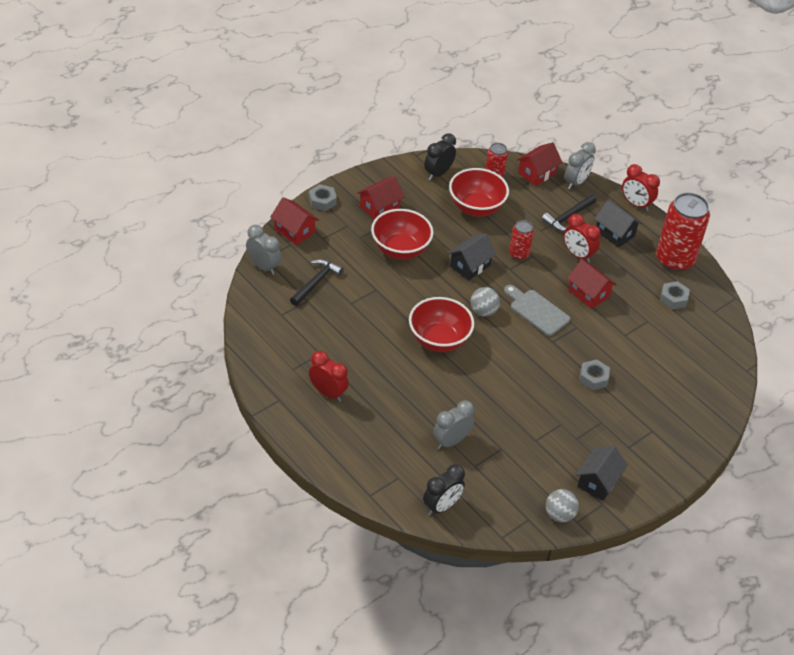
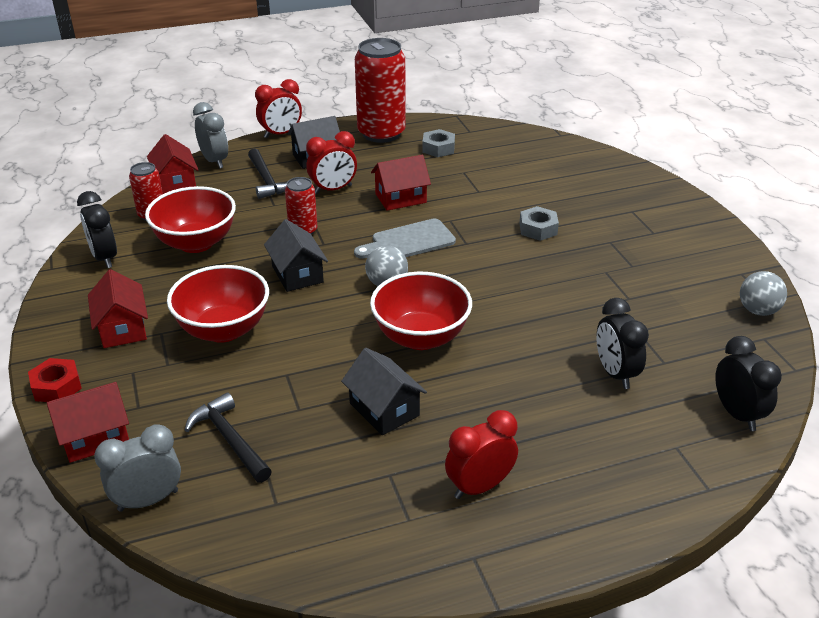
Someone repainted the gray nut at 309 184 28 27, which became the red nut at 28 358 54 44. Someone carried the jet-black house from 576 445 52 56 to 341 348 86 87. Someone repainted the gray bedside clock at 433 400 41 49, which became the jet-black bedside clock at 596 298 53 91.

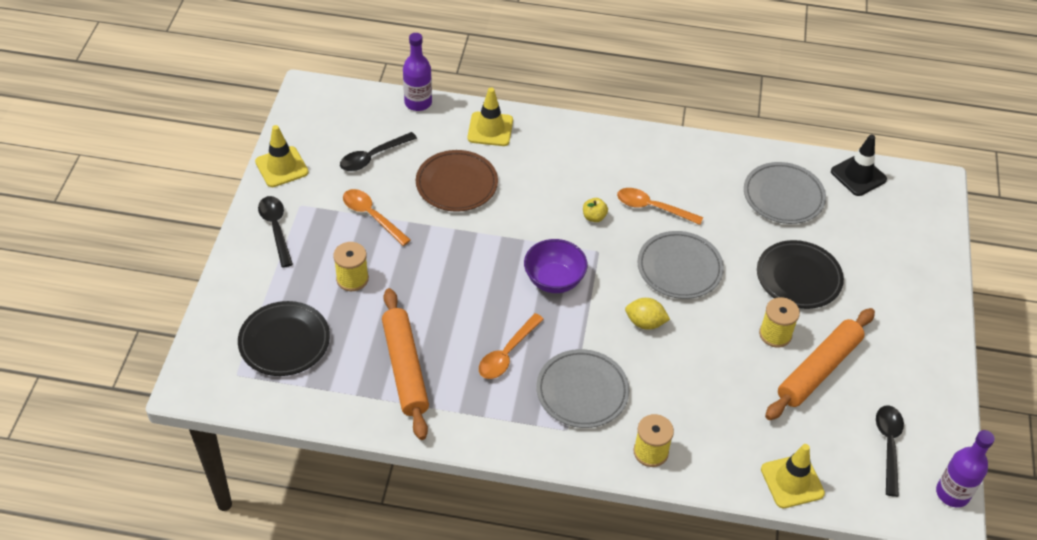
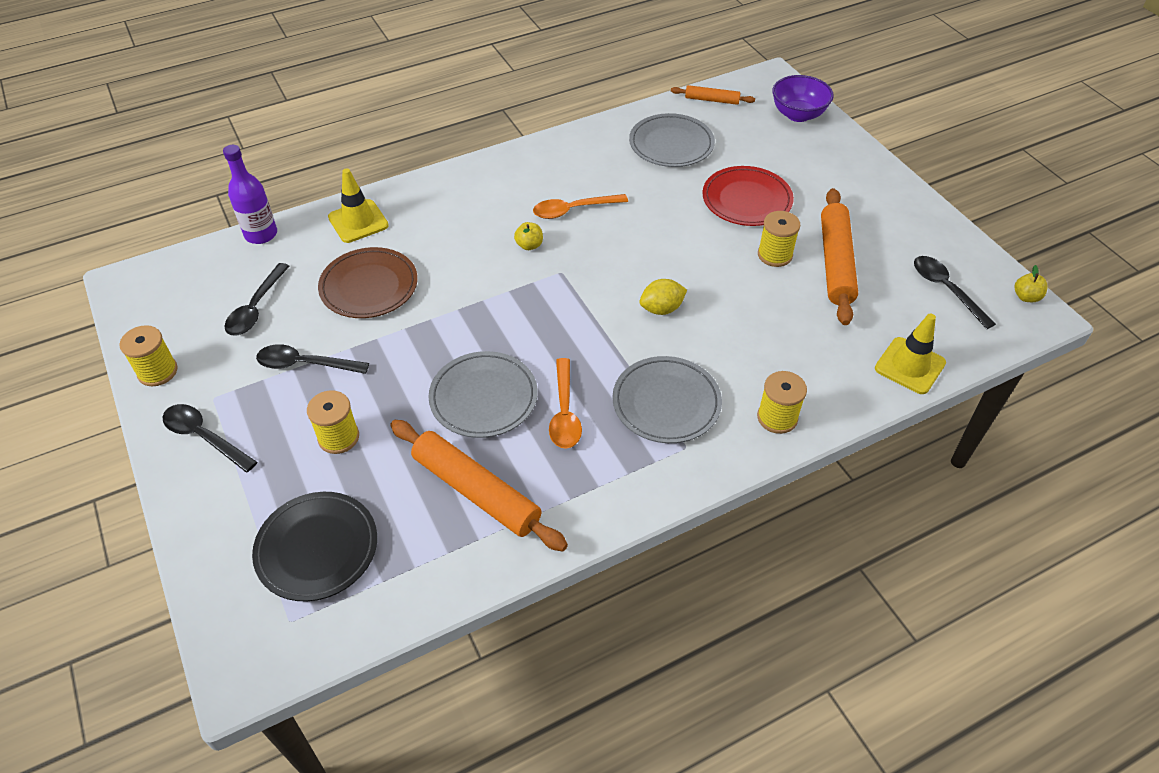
Someone swapped the bright yellow safety cone at 255 125 54 62 for the bright yellow bobbin at 119 325 59 61. Someone repainted the orange spoon at 343 189 68 57, which became the jet-black spoon at 256 344 113 30. Someone carried the gray flat dish from 638 231 86 68 to 428 351 110 87. Someone swapped the jet-black safety cone at 831 135 56 61 for the orange dough roller at 671 85 84 20. Someone repainted the jet-black flat dish at 757 240 87 69, which became the red flat dish at 702 166 92 60. Someone carried the violet serving bowl from 524 239 64 54 to 772 75 62 47. Someone swapped the violet bottle at 936 430 59 78 for the bright yellow toy apple at 1015 265 32 37.

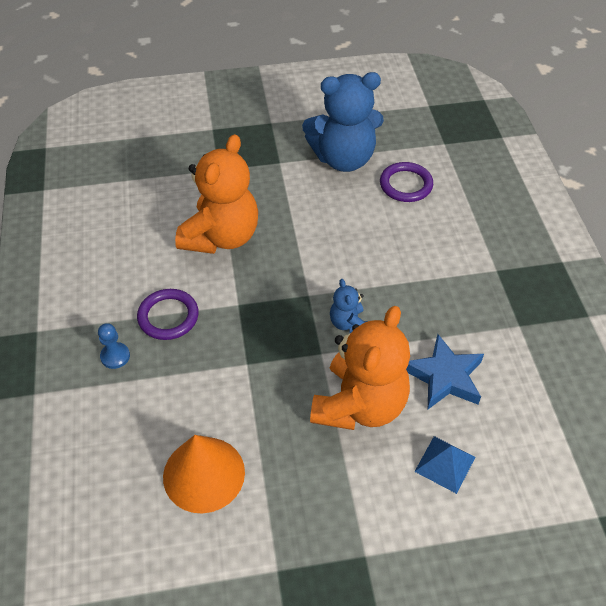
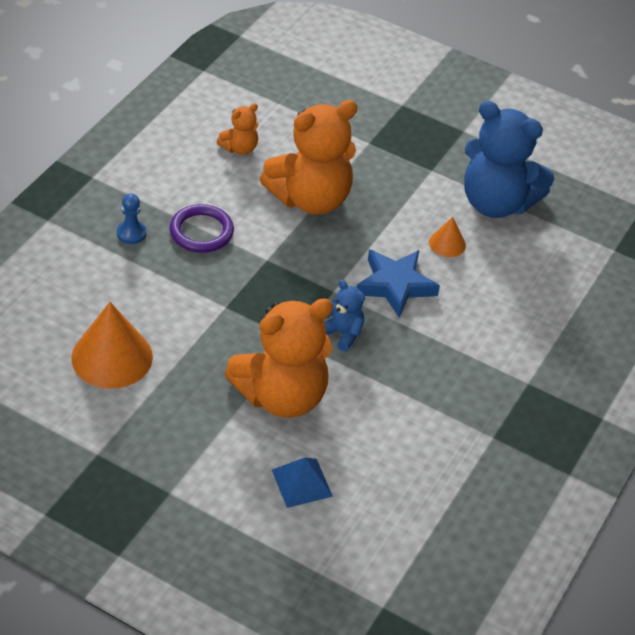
Someone put down the orange stuffed bear at 217 103 41 52. Someone rotated the cobalt stuffed bear at 330 279 38 54 by 105 degrees clockwise. Someone carried the cobalt star shape from 406 334 78 75 to 356 250 84 68. Someone put down the orange solid cone at 429 217 37 40. Someone took away the violet ring at 380 162 53 40.

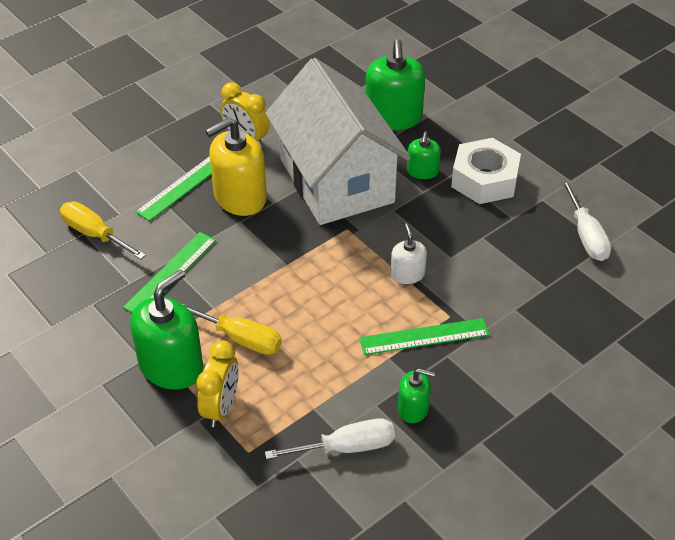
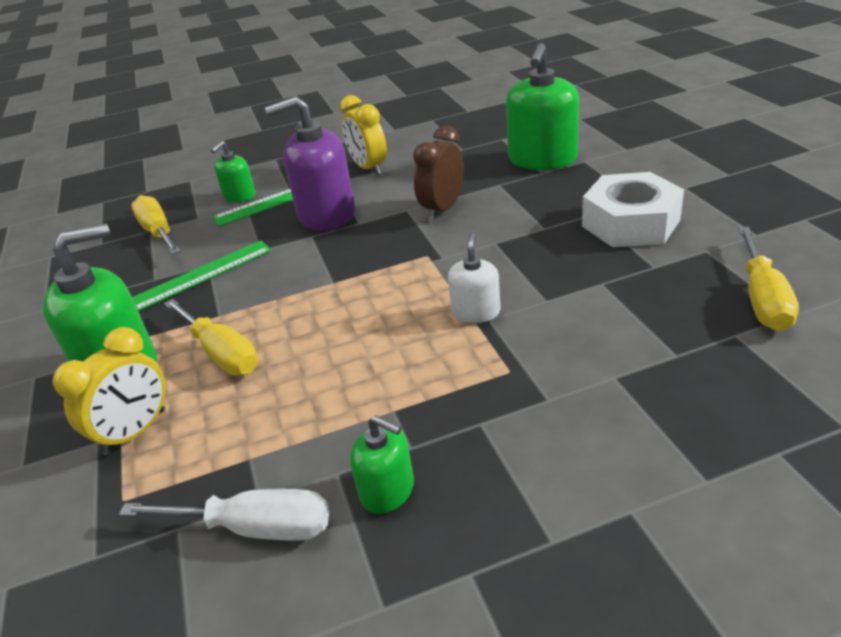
Someone carried the emerald soap dispenser from 407 132 34 47 to 211 141 44 61. Someone repainted the bright yellow soap dispenser at 205 117 62 99, which became the violet soap dispenser at 265 96 90 135. Someone swapped the pure white house at 265 58 146 167 for the brown bedside clock at 413 126 51 94. Someone repainted the pure white hand screwdriver at 561 180 50 81, which became the bright yellow hand screwdriver at 738 227 61 104. Someone took away the emerald straightedge at 359 318 131 37.

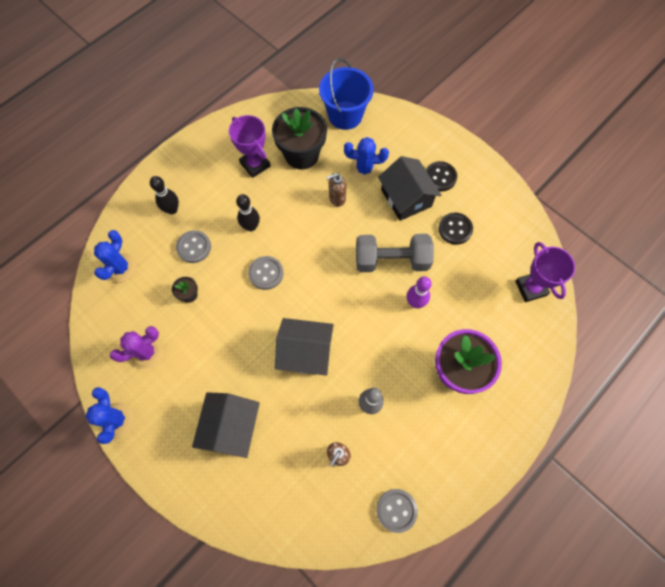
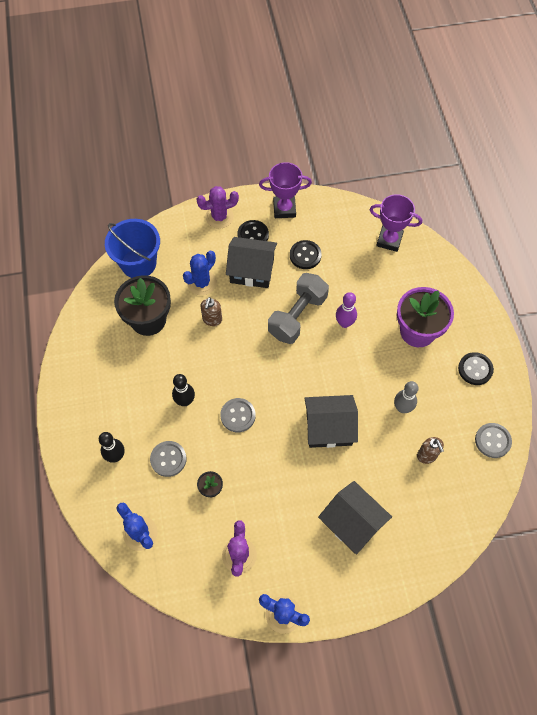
Someone put down the violet saguaro cactus at 196 186 43 43. Someone carried the violet prize cup from 229 115 41 63 to 259 162 53 56. Someone rotated the jet-black house at 275 318 59 58 by 45 degrees clockwise. Someone put down the jet-black shirt button at 458 352 36 33.

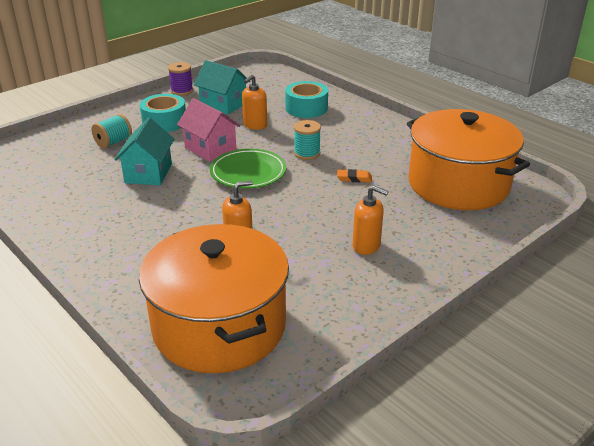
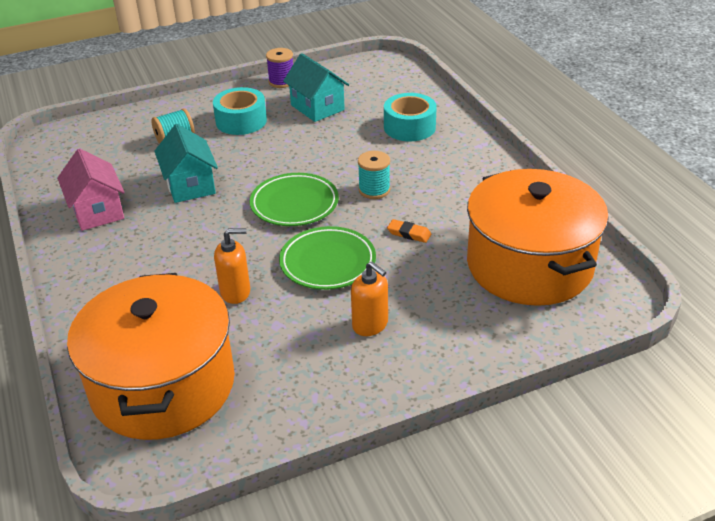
Someone carried the rose-pink house from 177 98 63 64 to 57 149 68 82. Someone rotated the aqua house at 114 117 60 68 by 45 degrees counterclockwise. Someone put down the emerald flat dish at 279 226 97 64. Someone took away the orange soap dispenser at 242 75 25 55.

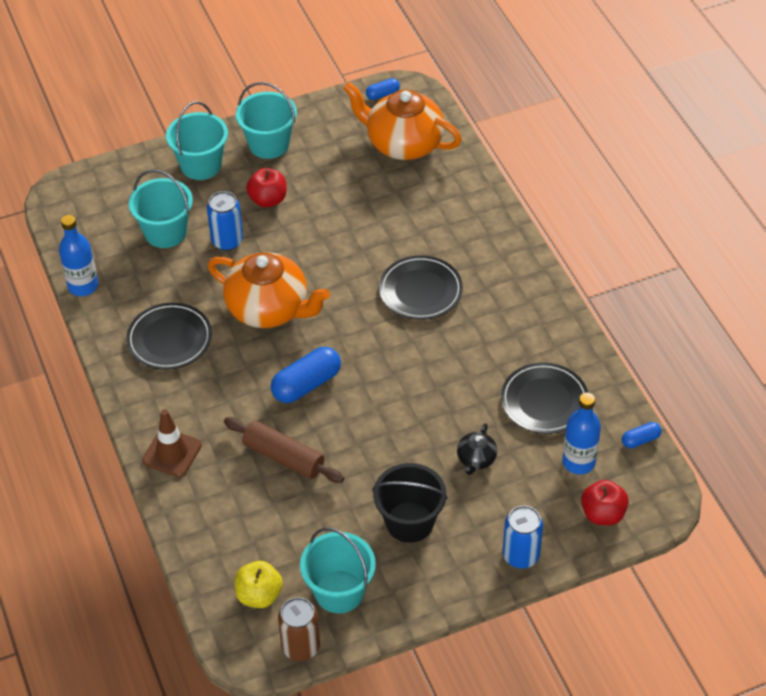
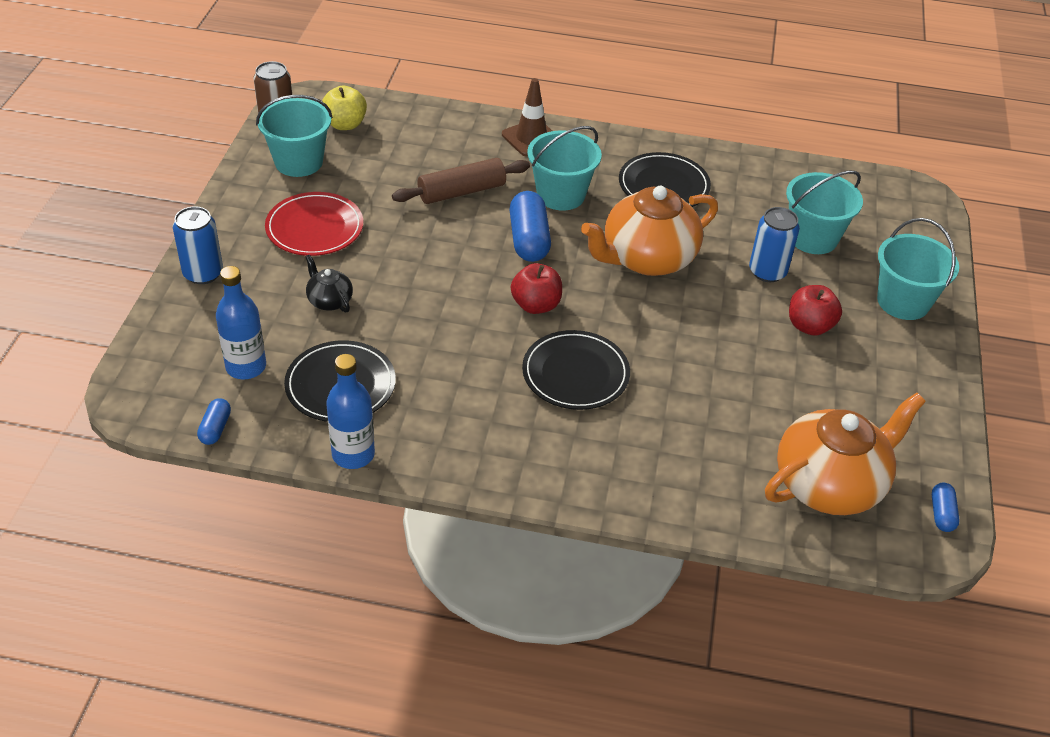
Someone swapped the jet-black sand bucket at 372 463 76 80 for the red flat dish at 265 192 98 64. Someone carried the cobalt bottle from 59 215 39 81 to 326 354 49 115. Someone carried the red toy apple from 581 480 48 45 to 511 263 51 51. Someone carried the aqua sand bucket from 236 82 61 77 to 527 126 75 85.

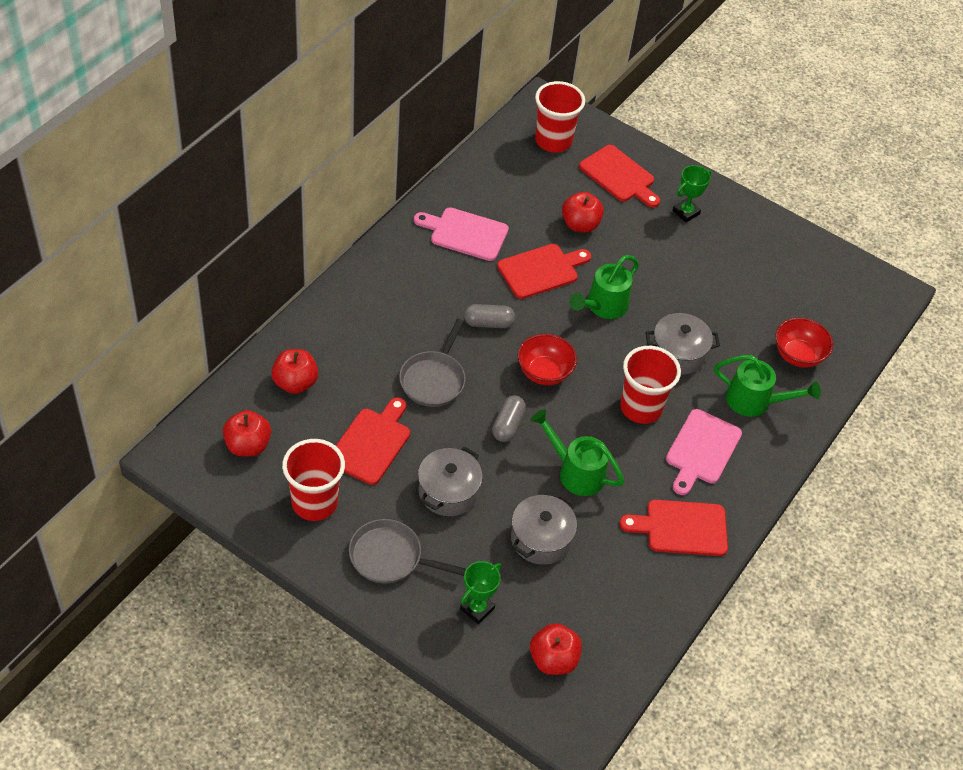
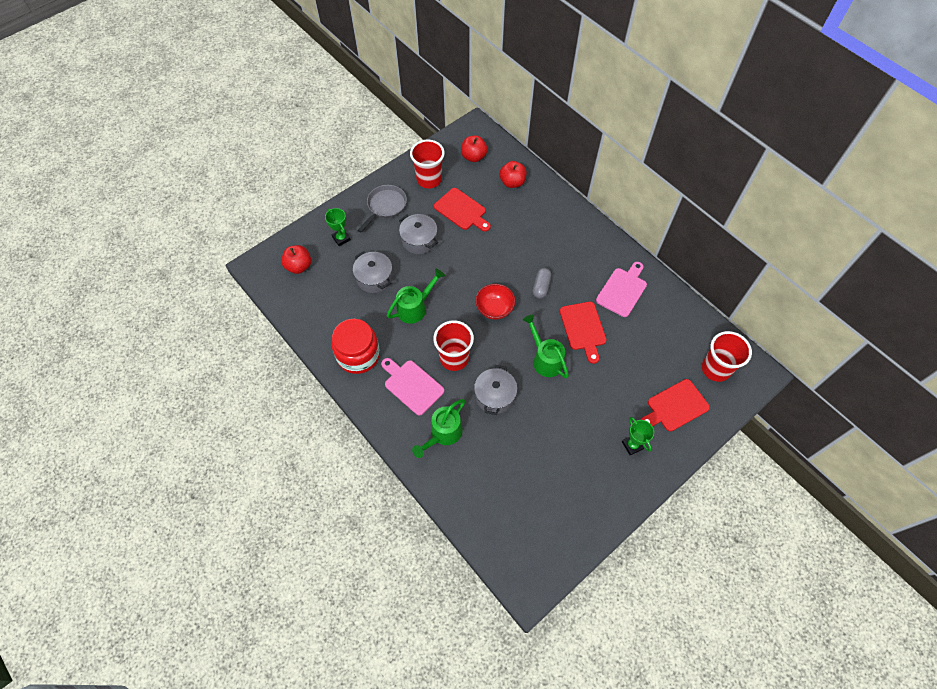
Someone swapped the red bread board at 619 500 109 56 for the red jar at 331 319 49 55. Someone took away the gray skillet at 399 319 67 88. Someone took away the gray pill shape at 492 395 34 47. Someone took away the red toy apple at 562 192 42 40. Someone took away the red serving bowl at 775 317 58 51.

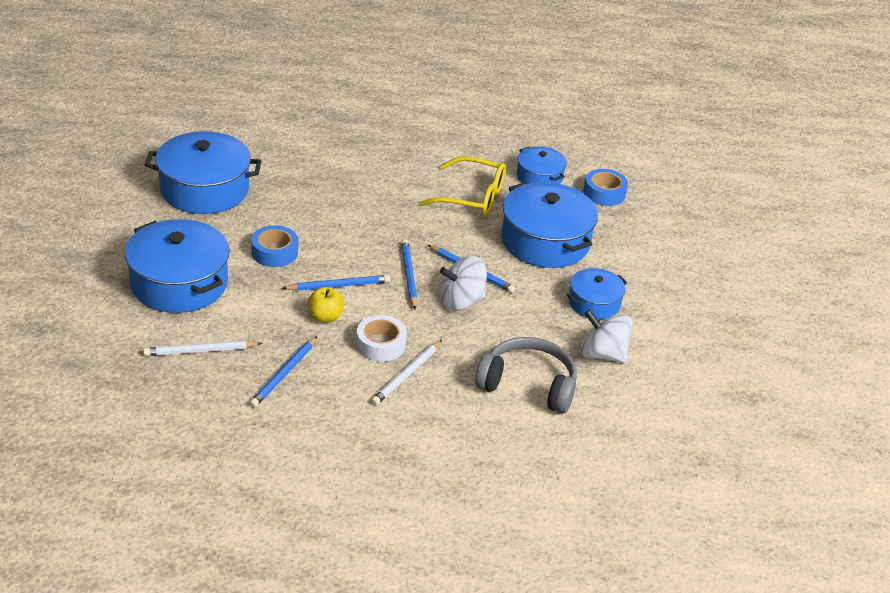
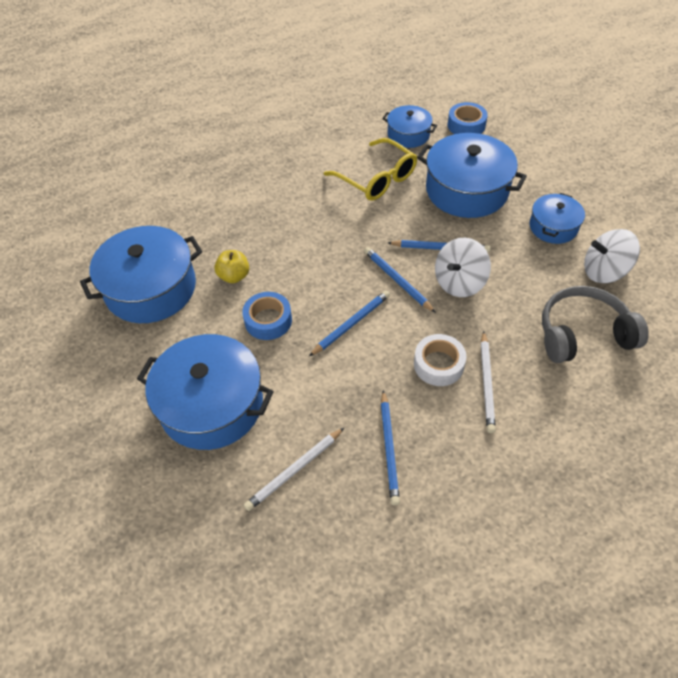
Someone carried the bright yellow toy apple from 307 287 37 36 to 214 250 35 33. Someone rotated the bright yellow spectacles at 418 156 88 61 by 60 degrees clockwise.

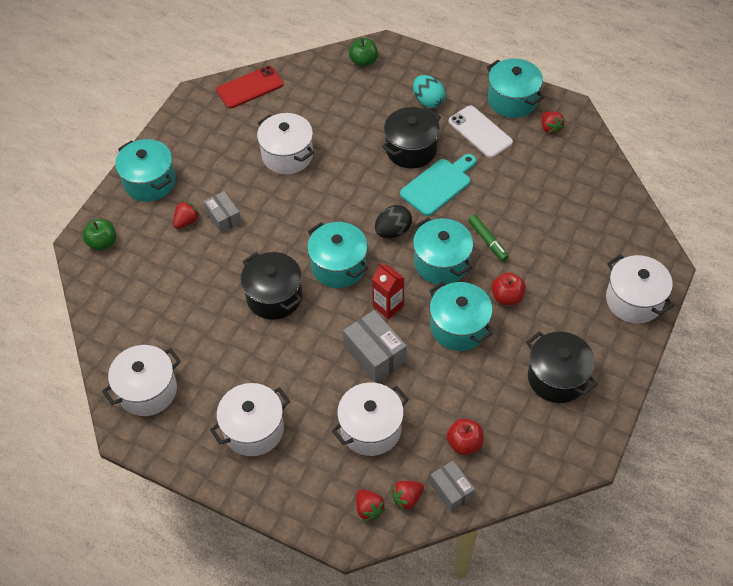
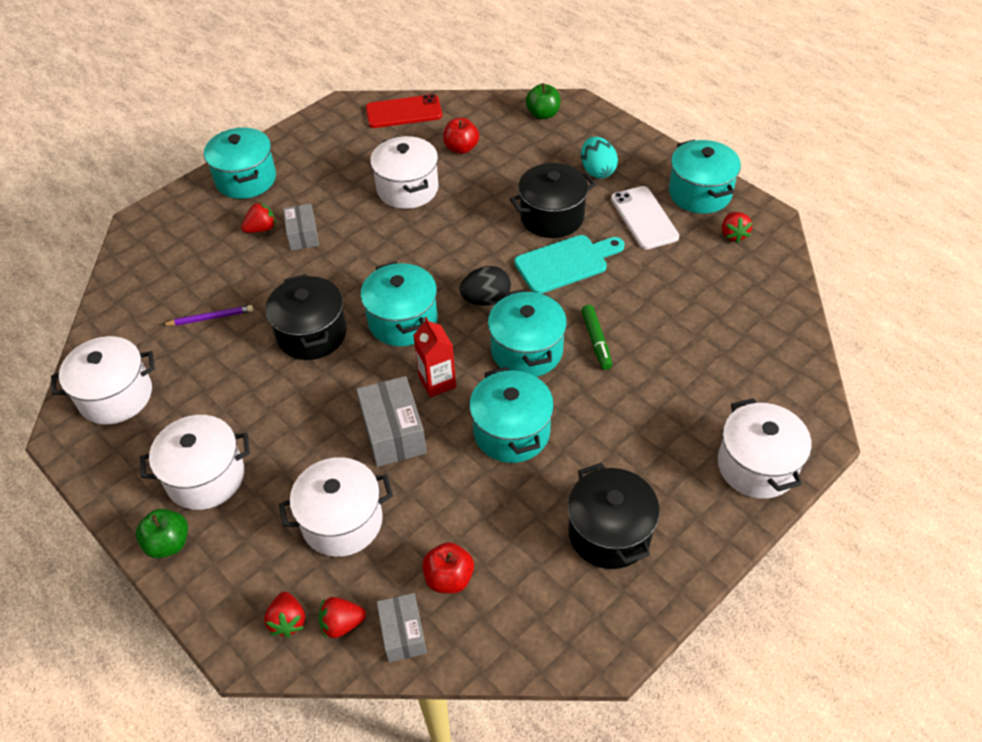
Someone carried the emerald toy apple from 83 219 33 32 to 136 509 52 49. Someone put down the violet lead pencil at 162 305 91 21. Someone carried the red toy apple from 491 272 35 33 to 443 118 36 36.

